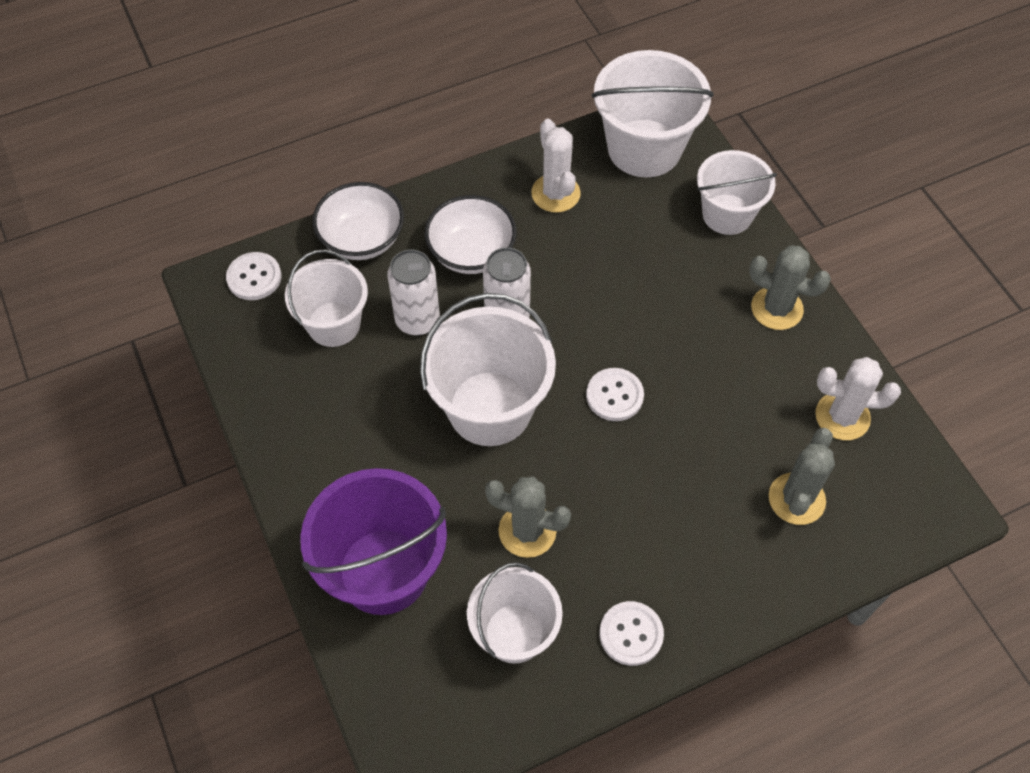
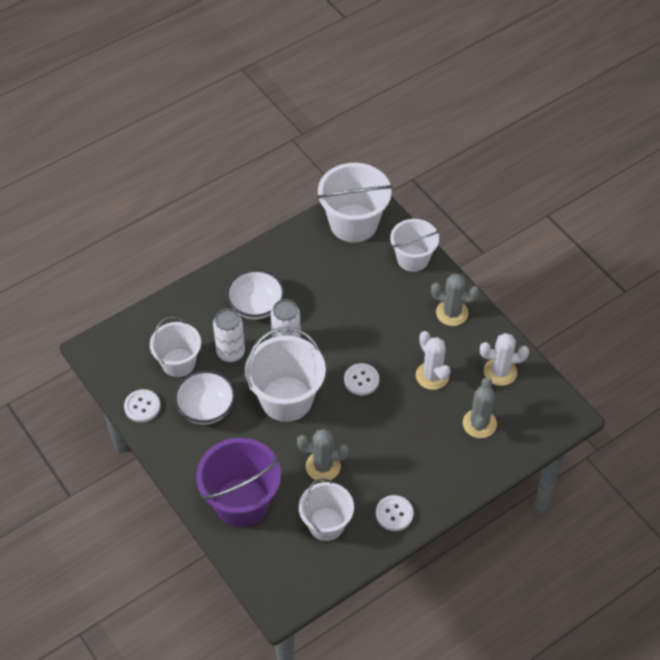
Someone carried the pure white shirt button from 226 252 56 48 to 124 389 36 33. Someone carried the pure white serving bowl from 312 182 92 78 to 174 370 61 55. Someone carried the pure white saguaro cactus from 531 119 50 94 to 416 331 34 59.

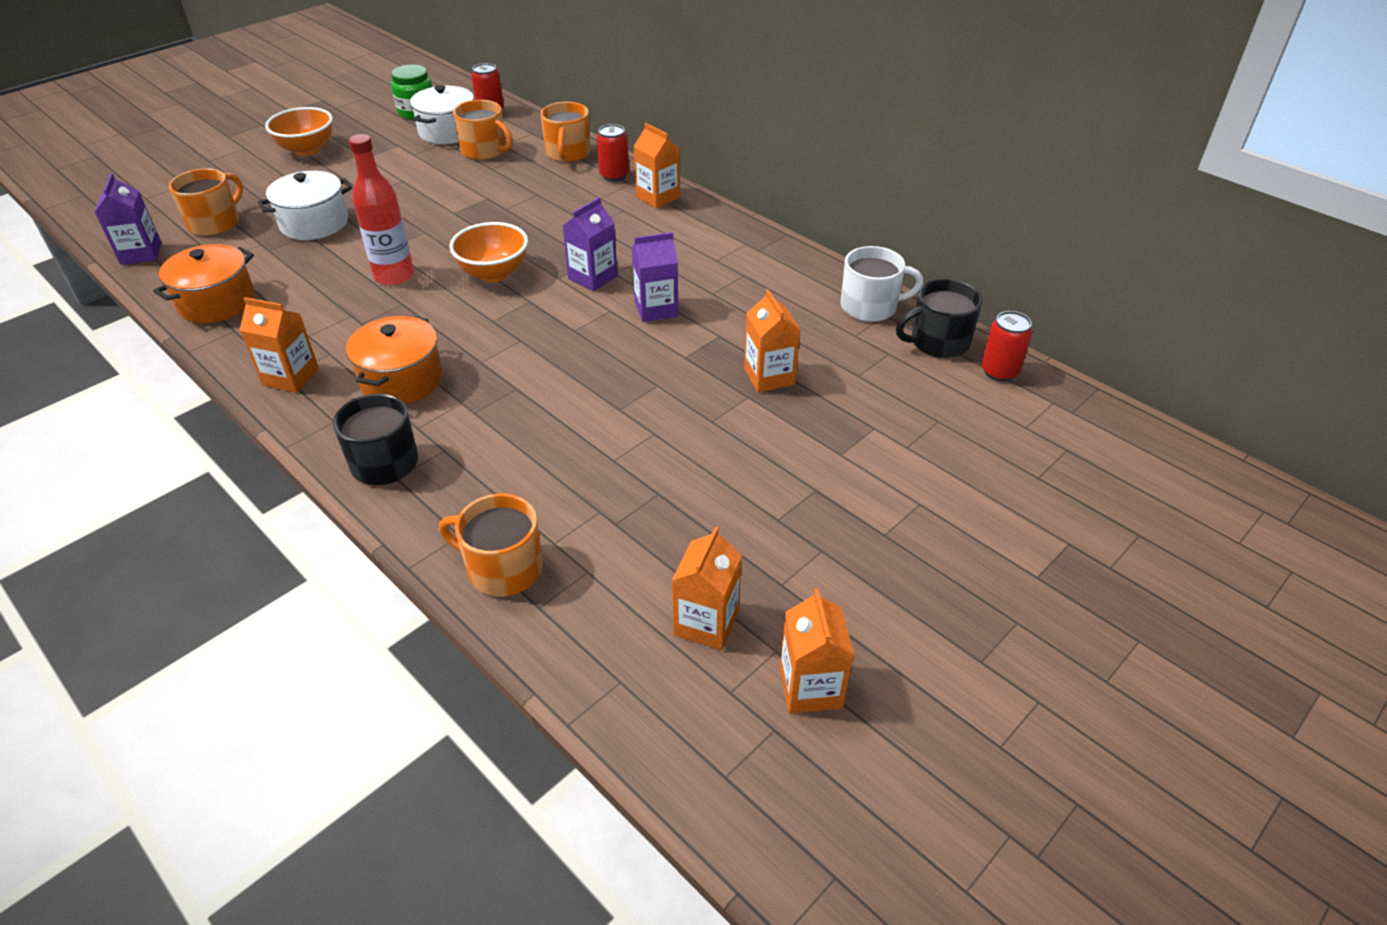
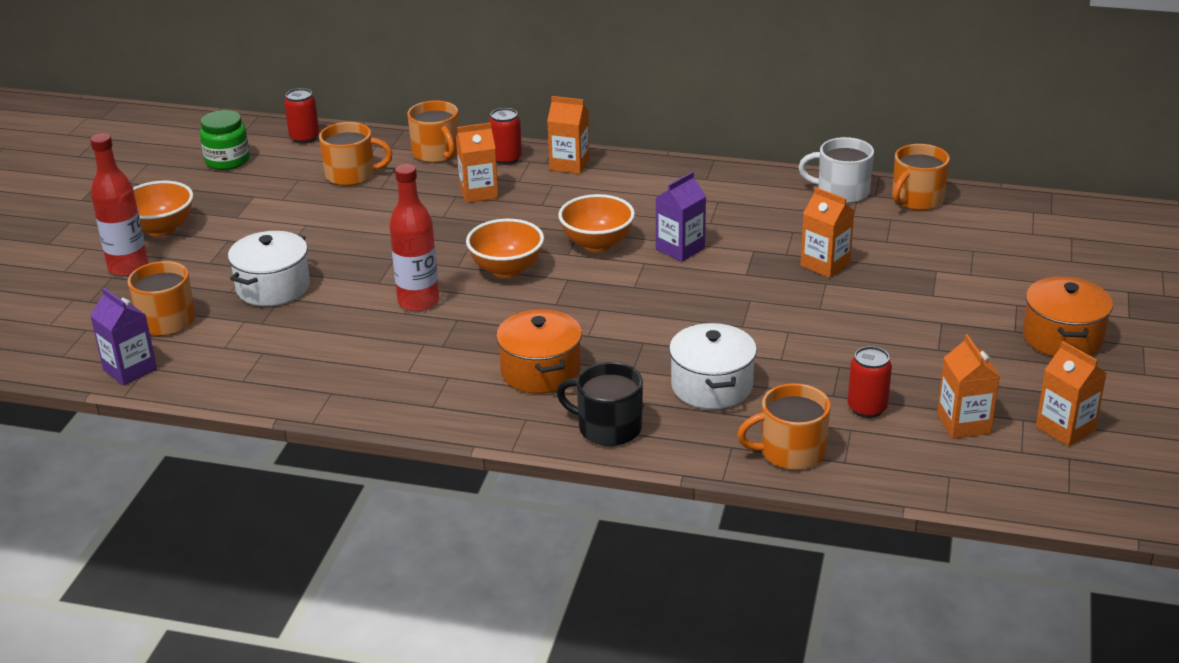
Someone put down the red bottle at 90 133 58 143. Someone carried the orange carton from 239 297 80 96 to 456 122 42 81. Someone swapped the violet carton at 563 197 55 94 for the orange serving bowl at 558 194 77 58. Someone carried the pure white stockpot from 410 85 64 59 to 669 323 88 86. Someone rotated the pure white coffee mug at 841 246 83 76 by 135 degrees counterclockwise. Someone carried the red tin from 981 311 51 71 to 848 346 44 72. Someone repainted the jet-black coffee mug at 896 279 87 79, which became the orange coffee mug at 892 144 58 67. Someone carried the orange stockpot from 153 244 102 79 to 1023 277 90 80.

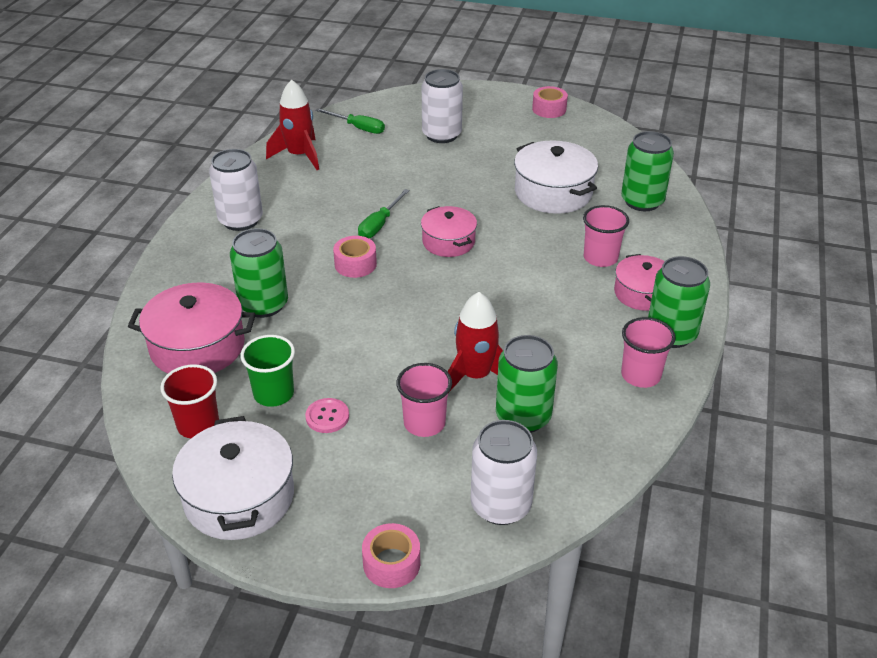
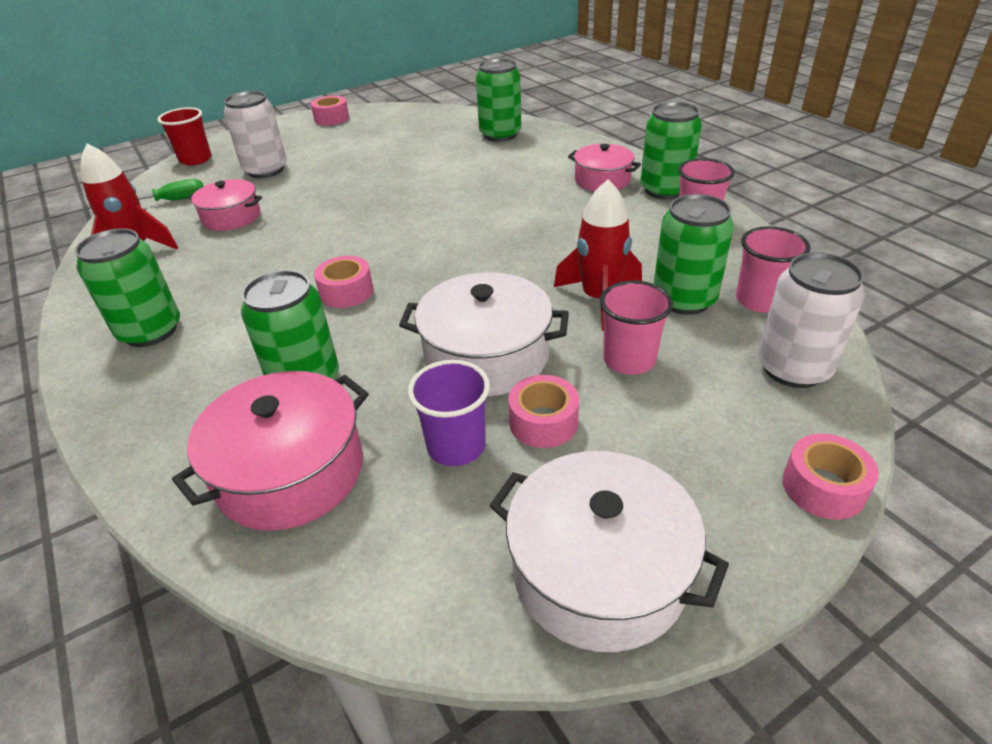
Someone repainted the pure white tin at 209 149 54 82, which became the emerald tin at 75 228 105 119. Someone carried the red cup from 160 364 59 74 to 158 107 53 58. Someone carried the rose-pink stockpot from 421 206 56 51 to 188 179 74 52. Someone carried the pure white stockpot from 514 140 84 74 to 399 272 170 124. Someone repainted the emerald cup at 241 335 54 72, which became the violet cup at 408 360 82 106. Someone swapped the rose-pink shirt button at 305 398 44 35 for the rose-pink sticky tape at 508 375 71 73. Someone carried the rose-pink cup from 583 205 46 62 to 736 226 74 87. Someone took away the emerald hand screwdriver at 358 189 52 49.

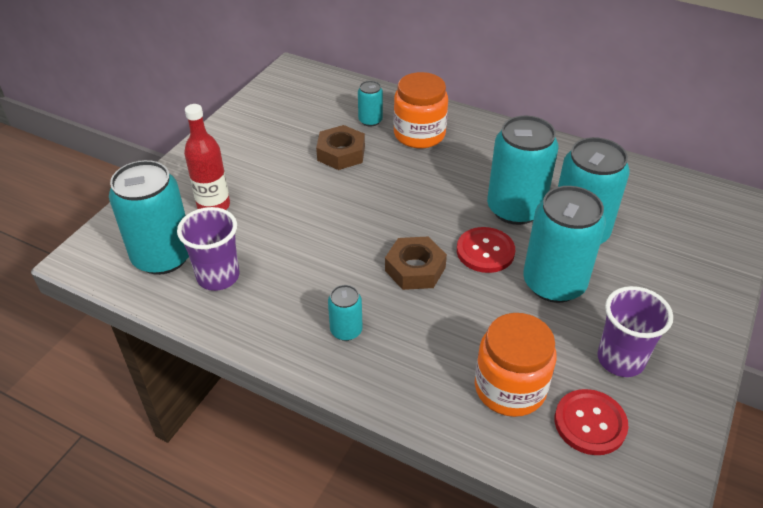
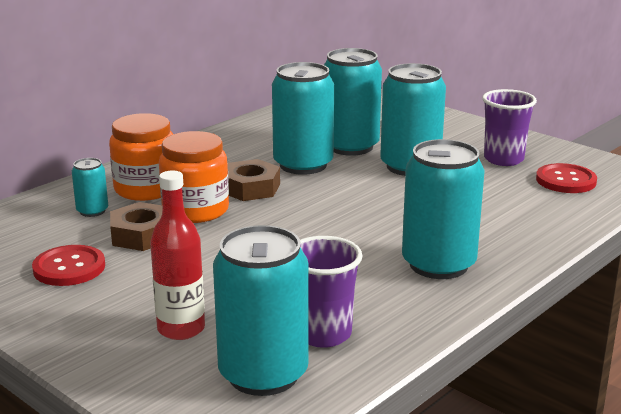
Someone carried the red shirt button from 457 227 58 46 to 32 245 73 41. Someone carried the orange jar from 475 313 82 104 to 159 131 70 92. Someone carried the brown nut from 385 237 62 53 to 227 159 53 42. Someone scaled the aqua tin at 328 285 35 56 by 2.09.

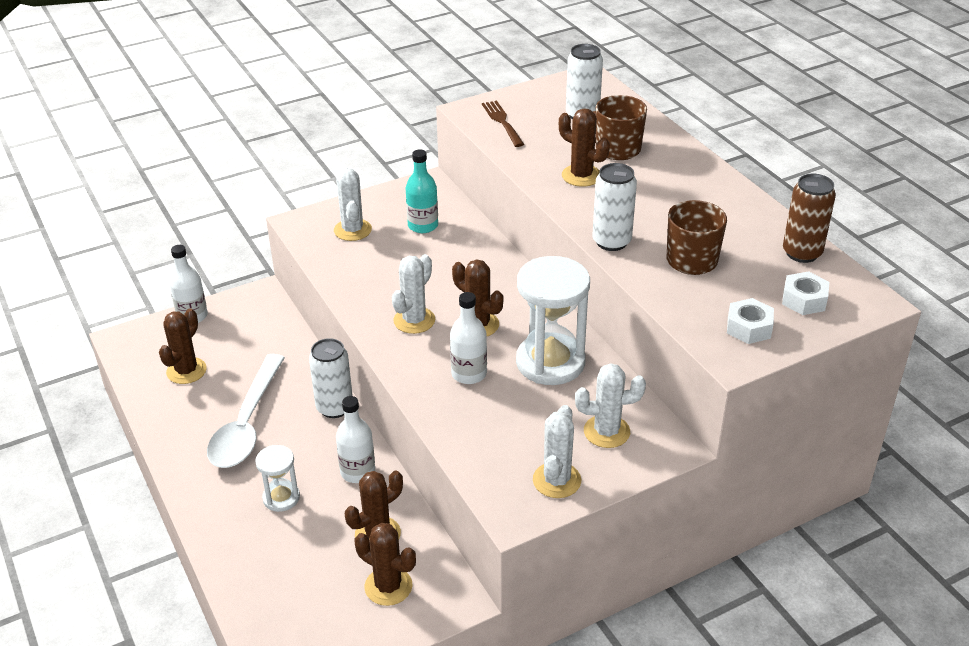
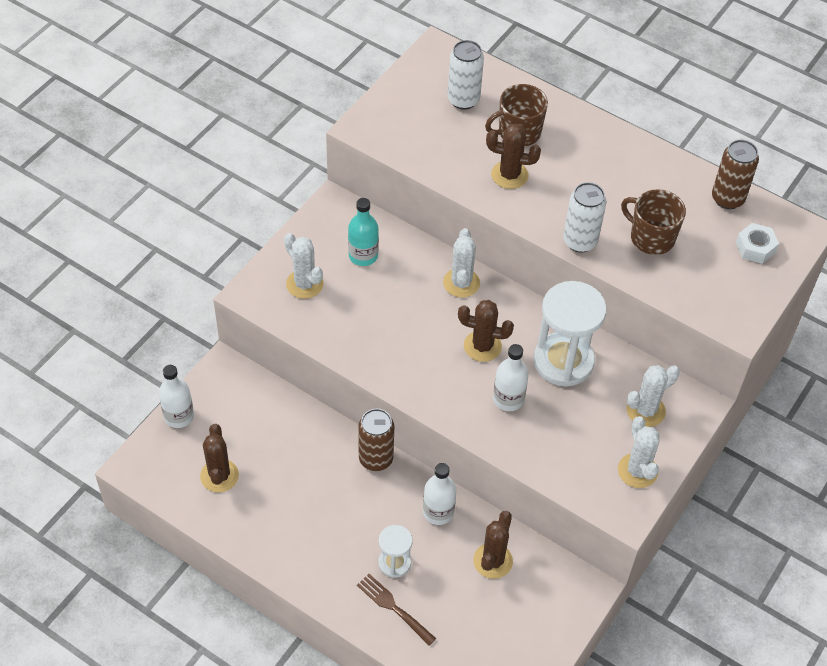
Someone carried the brown table fork from 482 101 42 46 to 357 574 80 72. Someone repainted the pure white tin at 309 338 44 80, which became the brown tin at 358 409 36 62. Someone carried the pure white saguaro cactus from 392 254 43 80 to 443 228 37 70. Someone took away the pure white spoon at 207 354 78 114. Someone took away the brown saguaro cactus at 355 523 61 83. Someone took away the pure white nut at 727 298 47 46.

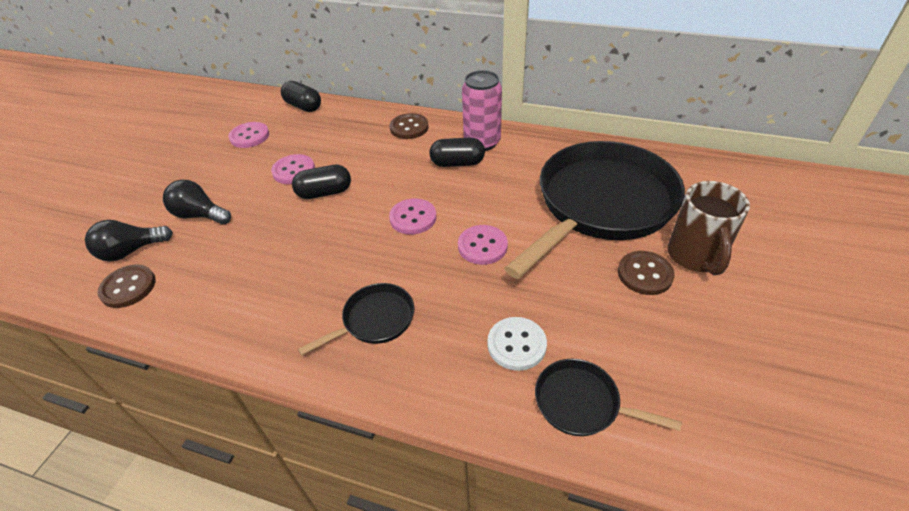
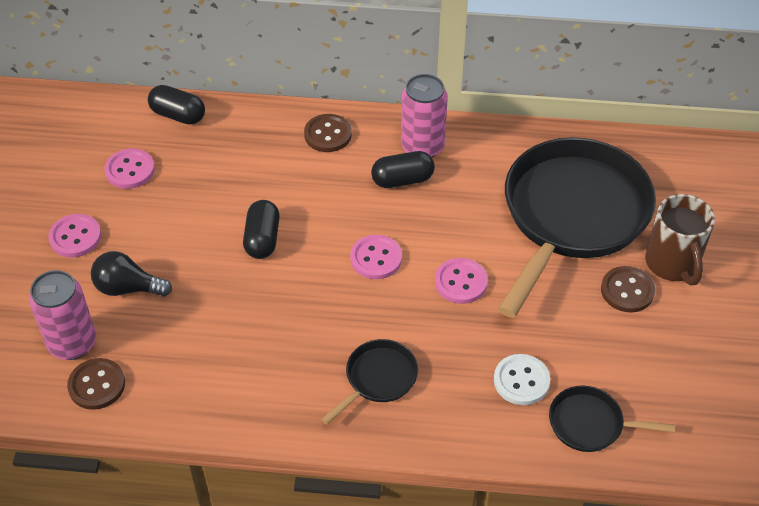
Someone swapped the jet-black lightbulb at 85 220 88 42 for the rose-pink tin at 29 270 67 90. Someone carried the rose-pink shirt button from 271 154 44 30 to 49 214 52 43. Someone rotated the jet-black pill shape at 292 165 59 34 by 60 degrees counterclockwise.

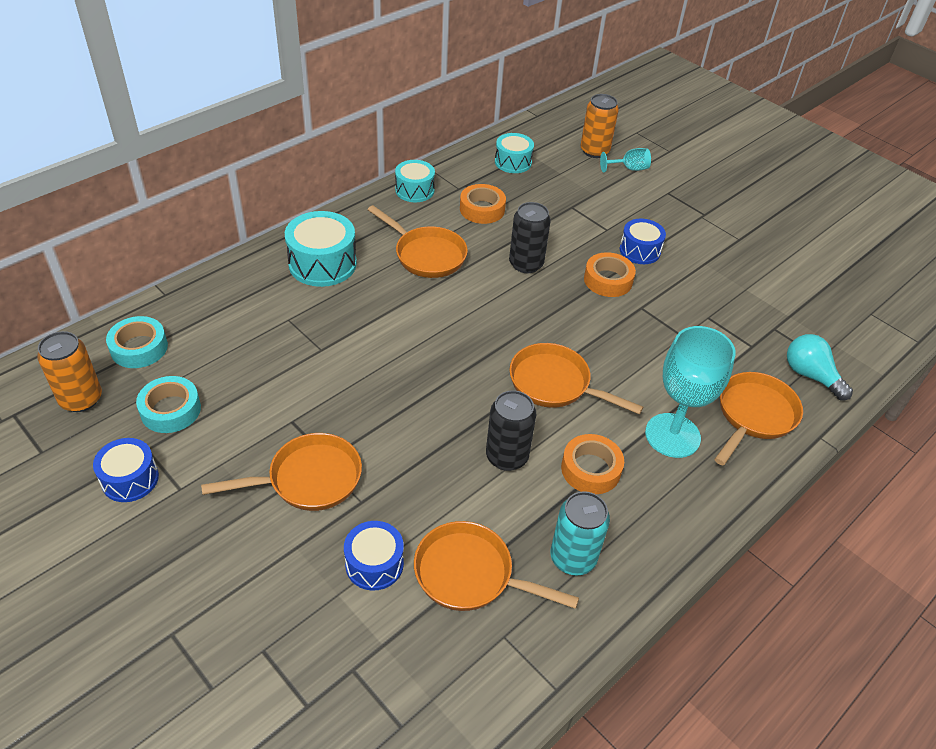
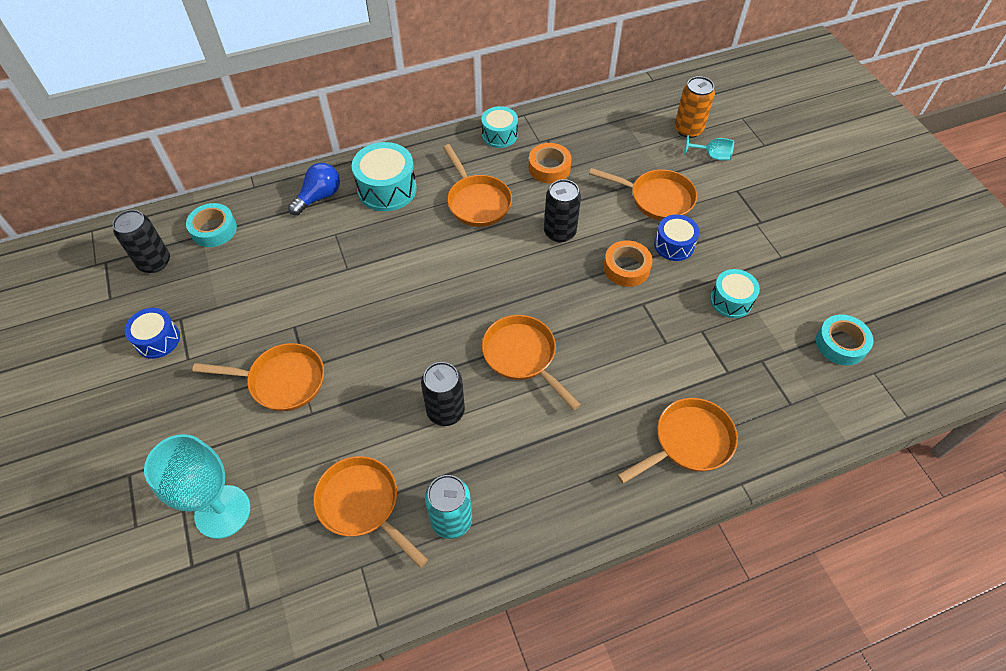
Someone repainted the orange tin at 37 331 65 81, which became the jet-black tin at 112 210 58 63. Someone carried the aqua wine glass from 645 326 91 132 to 144 434 106 105. Someone put down the cobalt lightbulb at 288 163 52 53. Someone put down the orange skillet at 589 168 108 53. Someone carried the aqua drum from 495 133 39 40 to 710 269 50 49. Someone carried the aqua sticky tape from 136 376 65 57 to 816 315 57 50. Someone took away the cobalt drum at 344 521 60 70. Someone took away the orange sticky tape at 561 434 63 60. Someone took away the aqua lightbulb at 787 334 66 66.

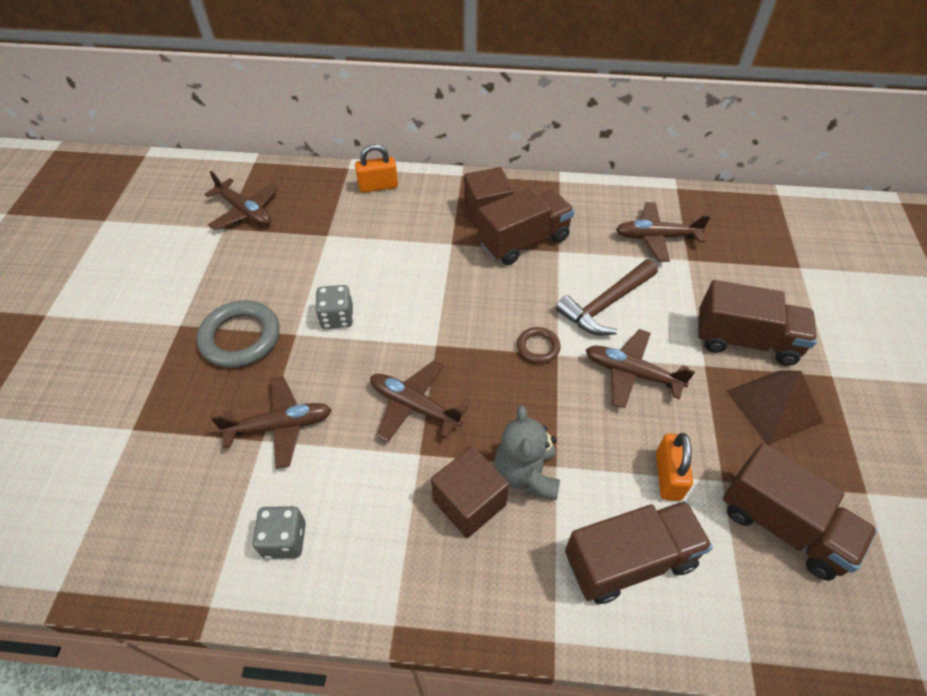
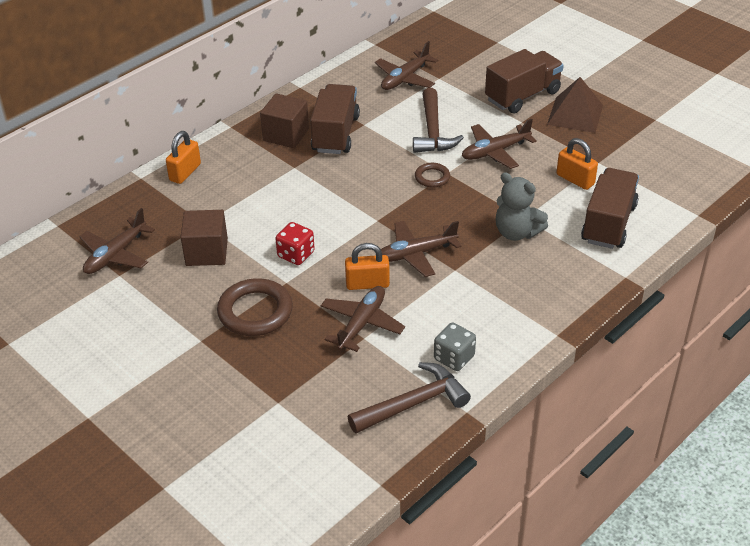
Someone rotated the brown aeroplane at 205 171 74 59 by 135 degrees clockwise. Someone carried the brown block from 431 446 78 92 to 180 210 48 56. Someone repainted the gray ring at 197 300 83 68, which became the brown ring at 217 278 76 58. Someone repainted the gray game die at 315 285 38 44, which became the red game die at 275 222 40 43. Someone put down the orange padlock at 345 243 45 47. Someone put down the brown carpenter's hammer at 348 362 123 71. Someone took away the brown truck at 723 443 154 138.

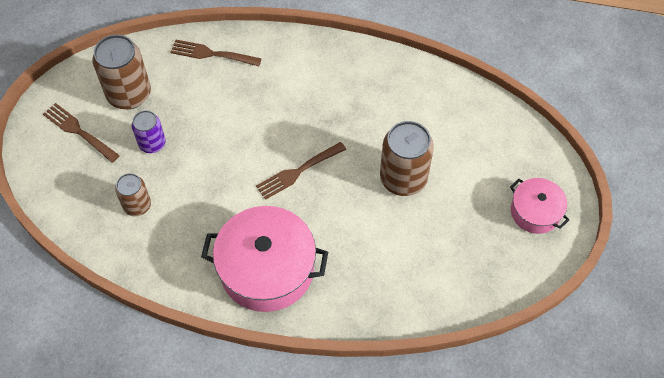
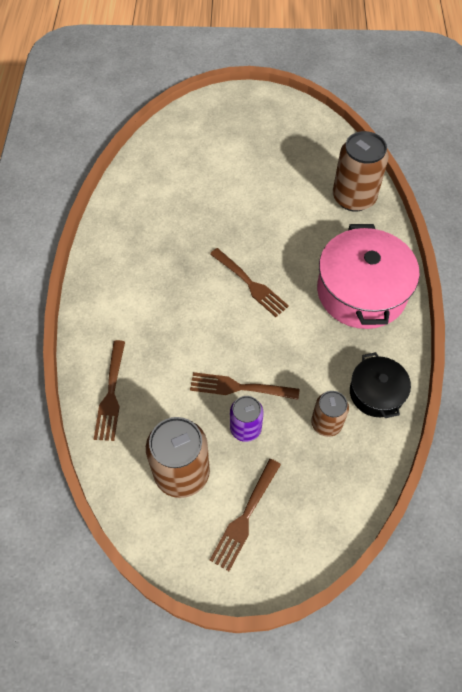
Someone put down the brown table fork at 190 372 109 28. Someone carried the brown tin from 380 121 54 75 to 333 131 56 81. Someone put down the jet-black stockpot at 350 352 61 66. Someone took away the rose-pink stockpot at 510 178 59 56.

